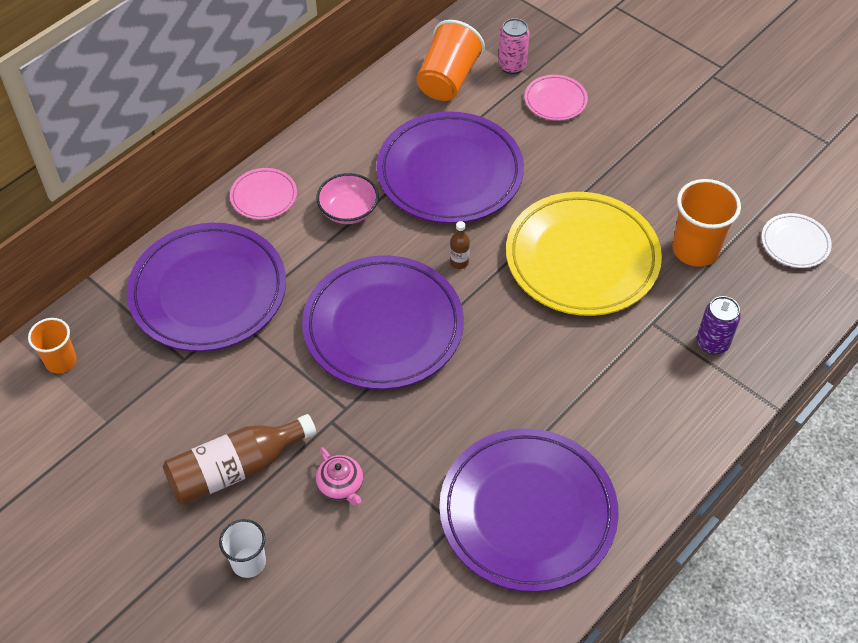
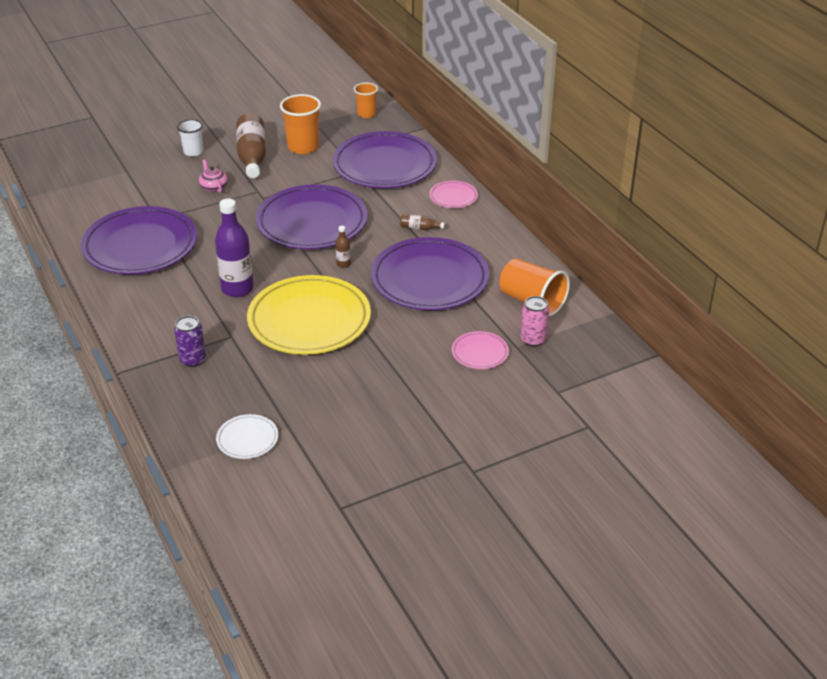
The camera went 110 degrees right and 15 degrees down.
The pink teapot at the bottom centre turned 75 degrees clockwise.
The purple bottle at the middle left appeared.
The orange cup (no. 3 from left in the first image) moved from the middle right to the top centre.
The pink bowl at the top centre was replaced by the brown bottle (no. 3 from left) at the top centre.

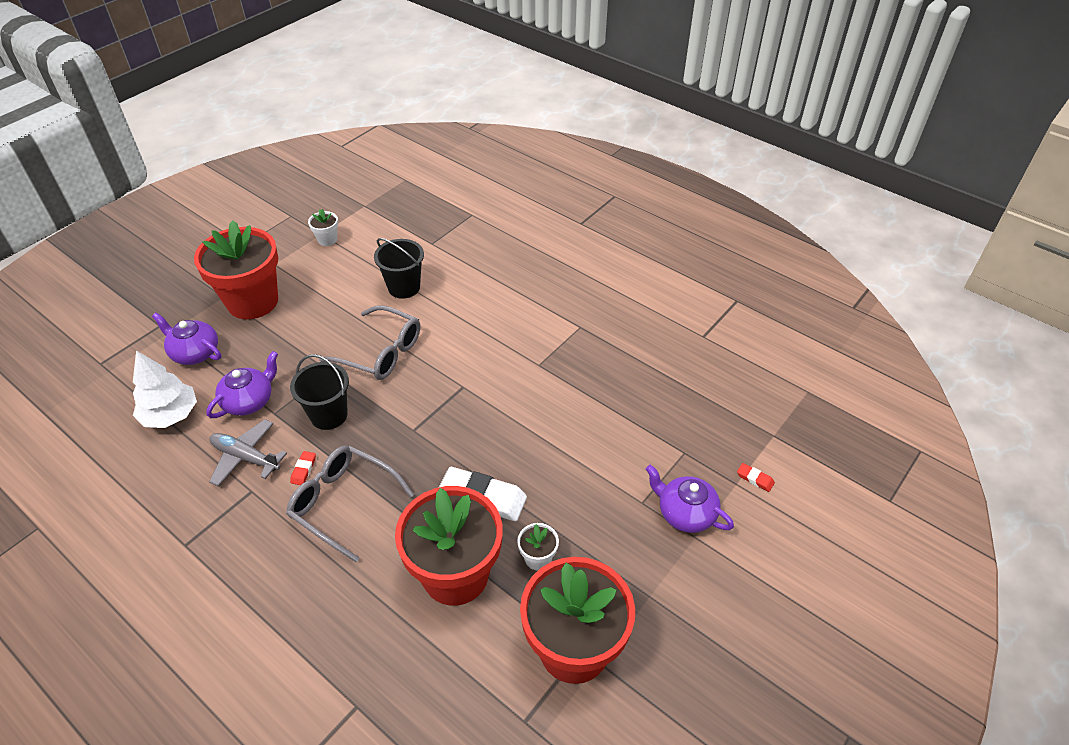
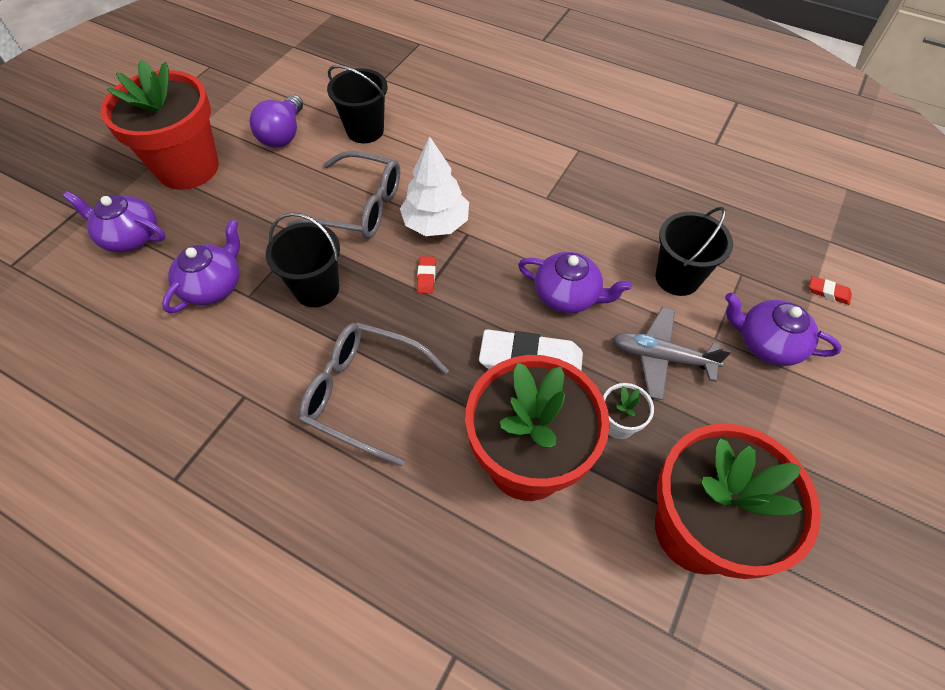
The camera went 10 degrees left and 10 degrees up.
The purple light bulb at the top left appeared.
The white tree moved from the middle left to the top centre.
The red eraser (no. 1 from left) moved from the middle left to the centre.
The purple teapot (no. 3 from left) at the centre appeared.
The grey plane moved from the middle left to the middle right.
The black bucket (no. 3 from left) at the middle right appeared.
The white flower pot (no. 1 from left) at the top left disappeared.

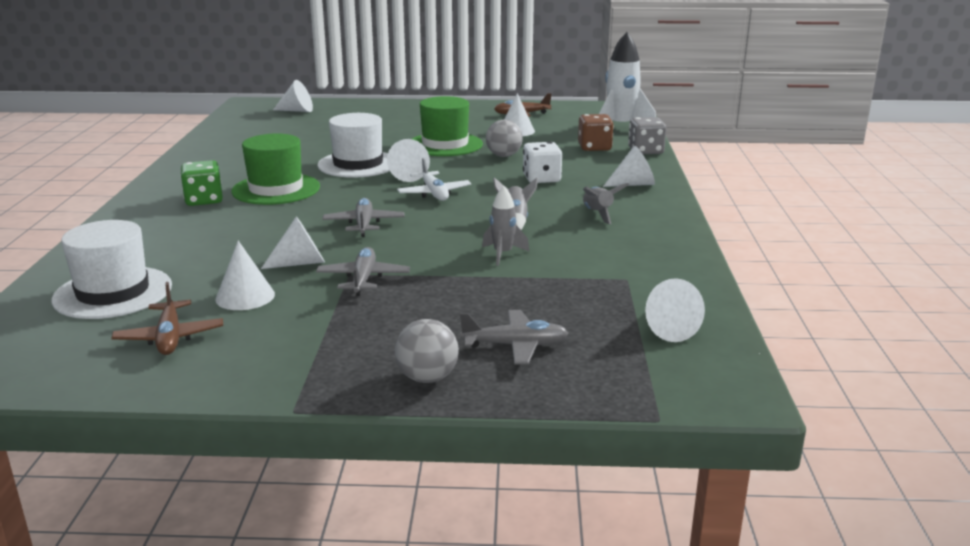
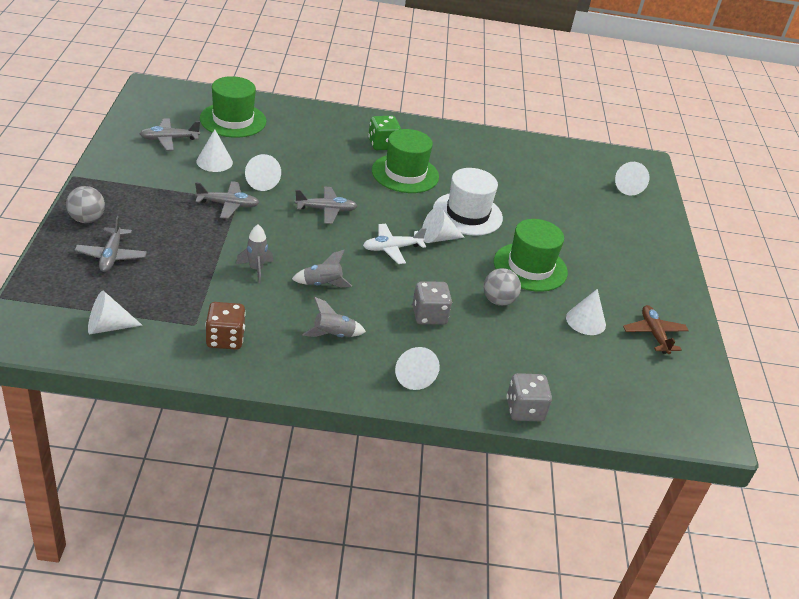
The camera went 85 degrees right and 15 degrees up.
The brown plane (no. 1 from left) at the middle left became the grey plane (no. 2 from left) at the top left.
The white hat (no. 1 from left) at the middle left became the green hat (no. 1 from left) at the top left.
The brown dice moved from the top centre to the middle left.
The white dice at the top centre became the grey dice (no. 1 from left) at the centre.
The white rocket at the top centre disappeared.

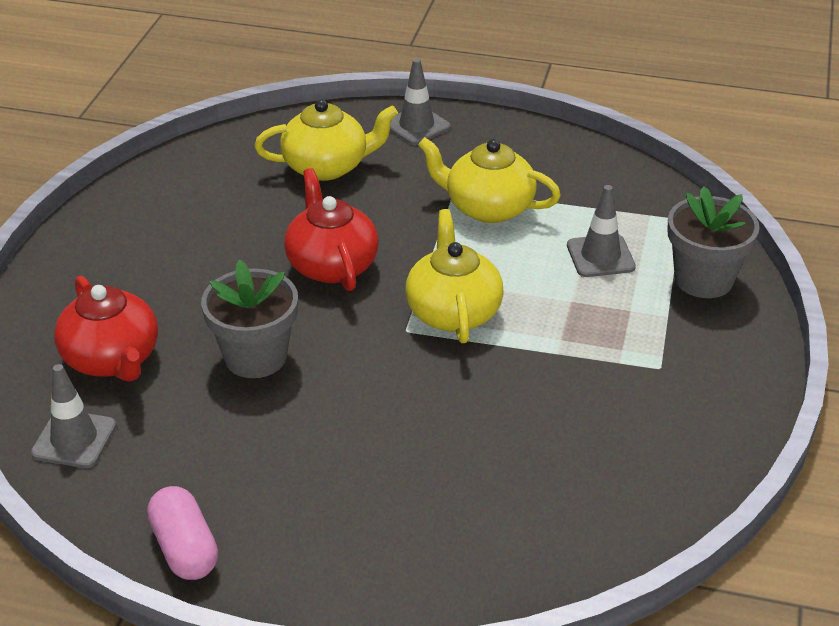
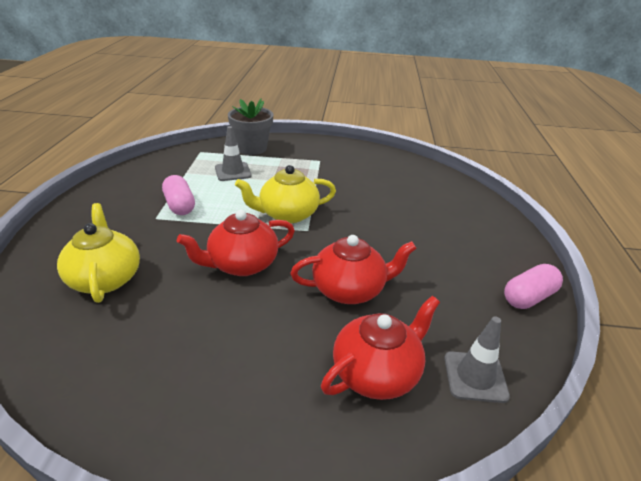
The camera went 100 degrees left and 5 degrees down.
The yellow teapot (no. 3 from left) at the top centre was replaced by the pink capsule (no. 1 from left) at the middle left.
The grey flower pot (no. 1 from left) at the middle left was replaced by the red teapot (no. 2 from left) at the centre.
The grey traffic cone (no. 2 from left) at the top centre disappeared.

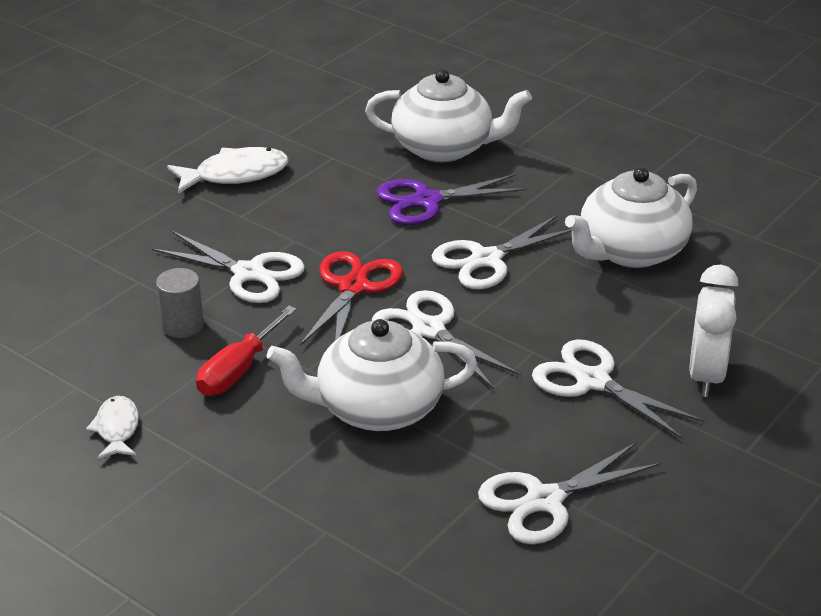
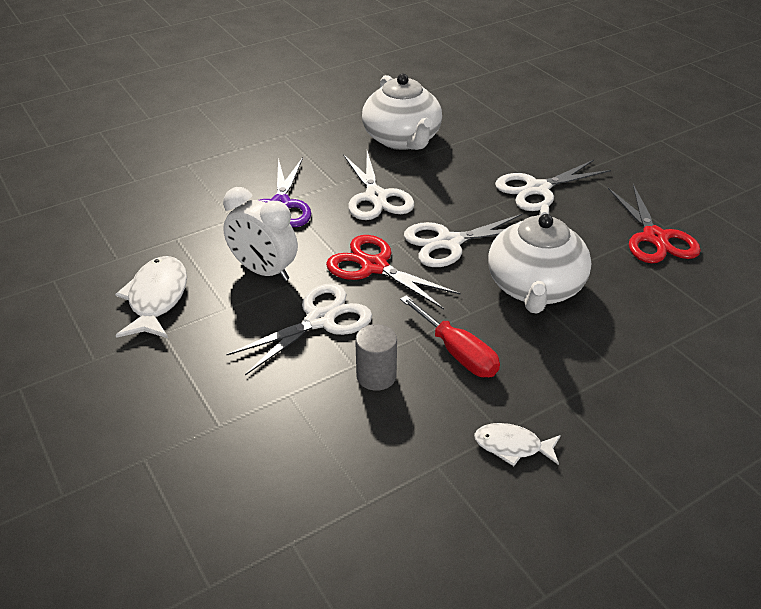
The camera went 70 degrees left and 5 degrees up.
The white clock moved from the middle right to the centre.
The white scissors (no. 4 from left) at the bottom right became the red scissors (no. 2 from left) at the middle right.
The white teapot (no. 2 from left) at the top centre disappeared.

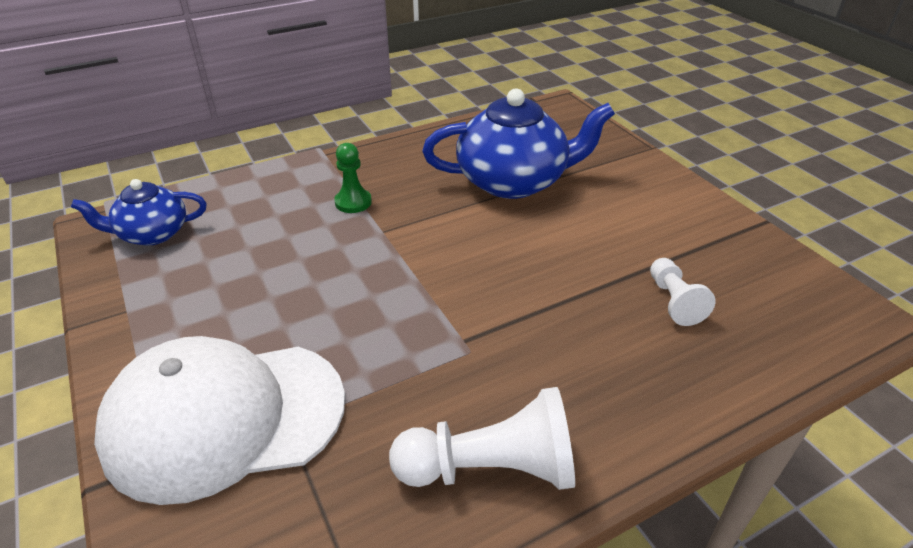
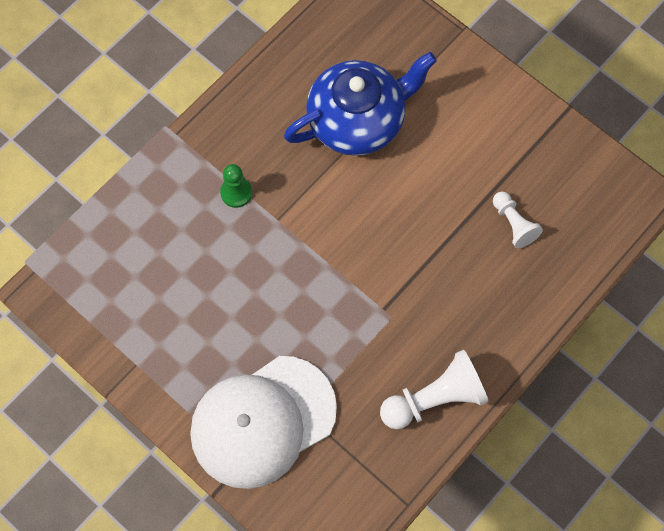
The camera went 20 degrees left and 30 degrees up.
The blue teapot (no. 1 from left) at the middle left disappeared.

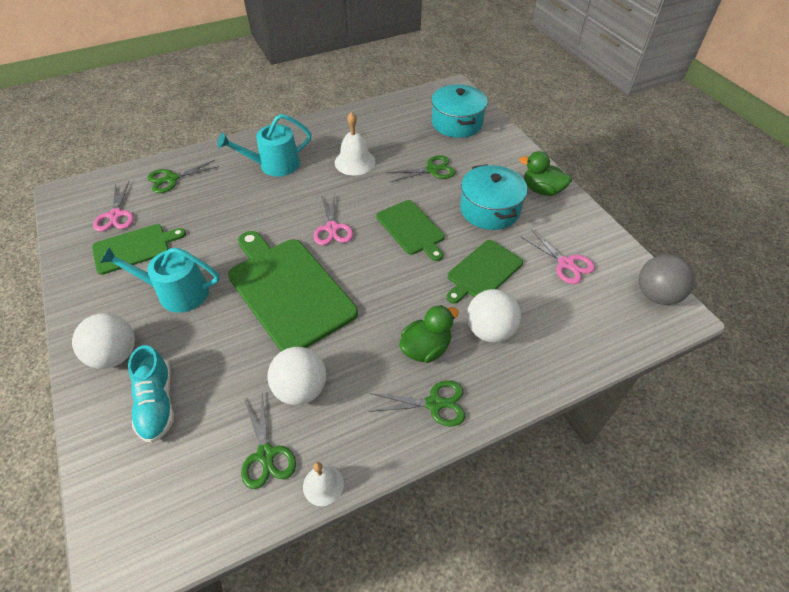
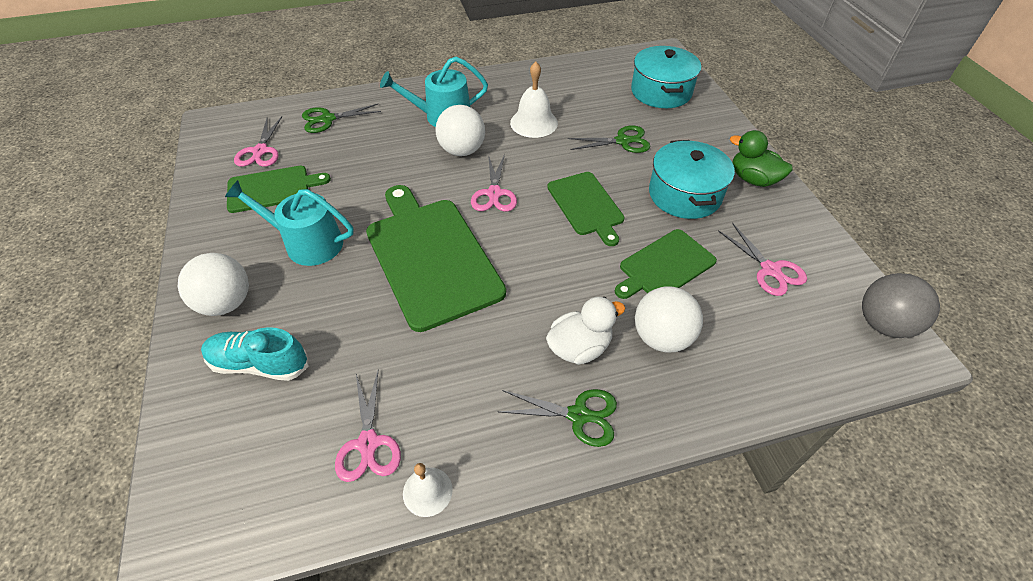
The camera went 10 degrees right and 0 degrees up.
The turquoise shoe at the middle left turned 105 degrees clockwise.
The green scissors (no. 2 from left) at the bottom centre became the pink scissors (no. 2 from left) at the bottom centre.
The white ball (no. 2 from left) moved from the centre to the top centre.
The green duck (no. 1 from left) at the centre became the white duck at the centre.

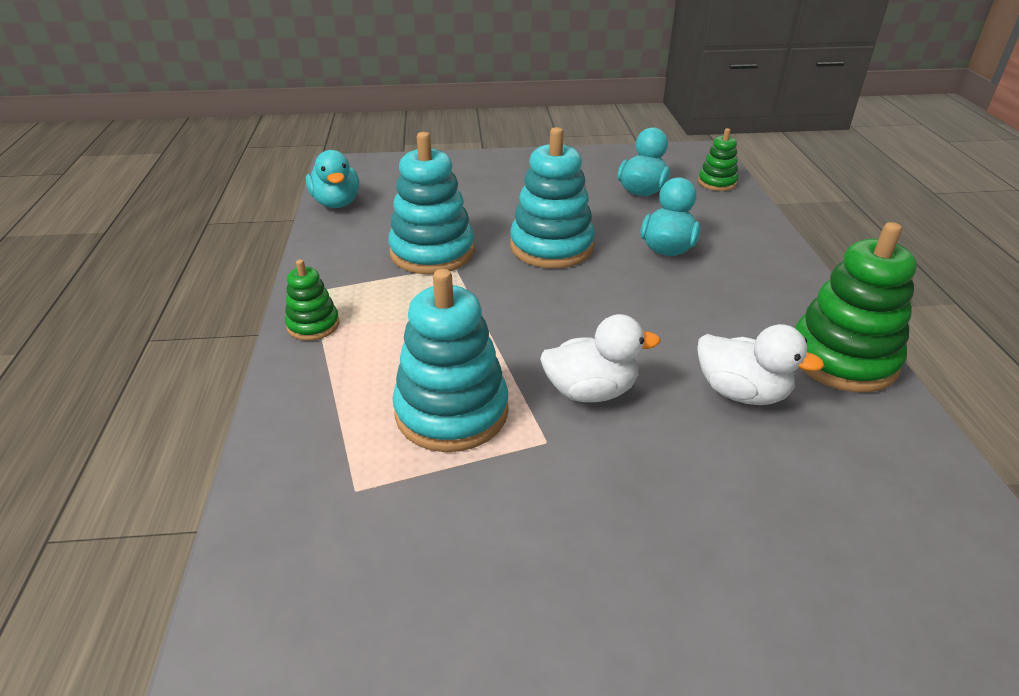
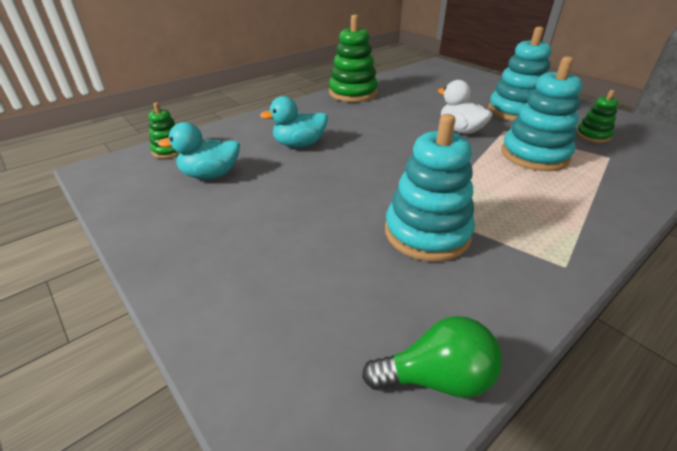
The camera went 125 degrees left and 0 degrees up.
The turquoise duck (no. 1 from left) at the top left was replaced by the green light bulb at the bottom centre.
The turquoise stacking toy (no. 3 from left in the first image) moved from the top centre to the top right.
The green stacking toy (no. 1 from left in the first image) moved from the middle left to the top right.
The white duck (no. 2 from left) at the middle right disappeared.

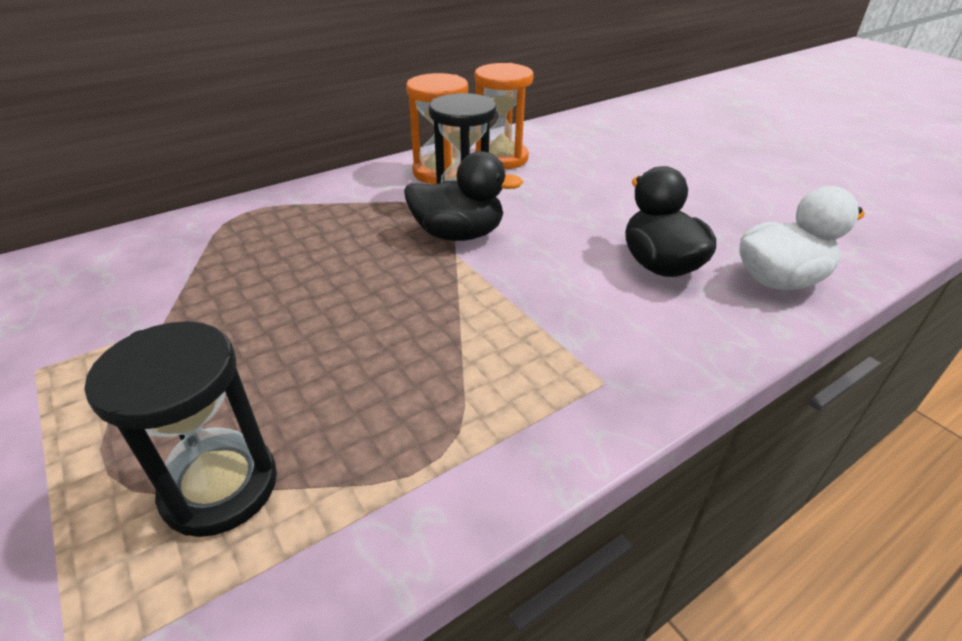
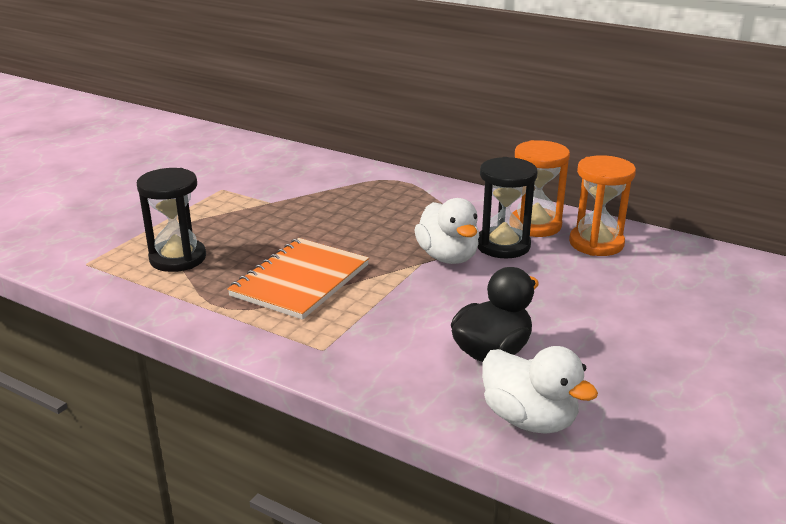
The camera went 65 degrees right and 10 degrees down.
The orange notebook at the centre appeared.
The black duck (no. 1 from left) at the top centre became the white duck (no. 1 from left) at the centre.

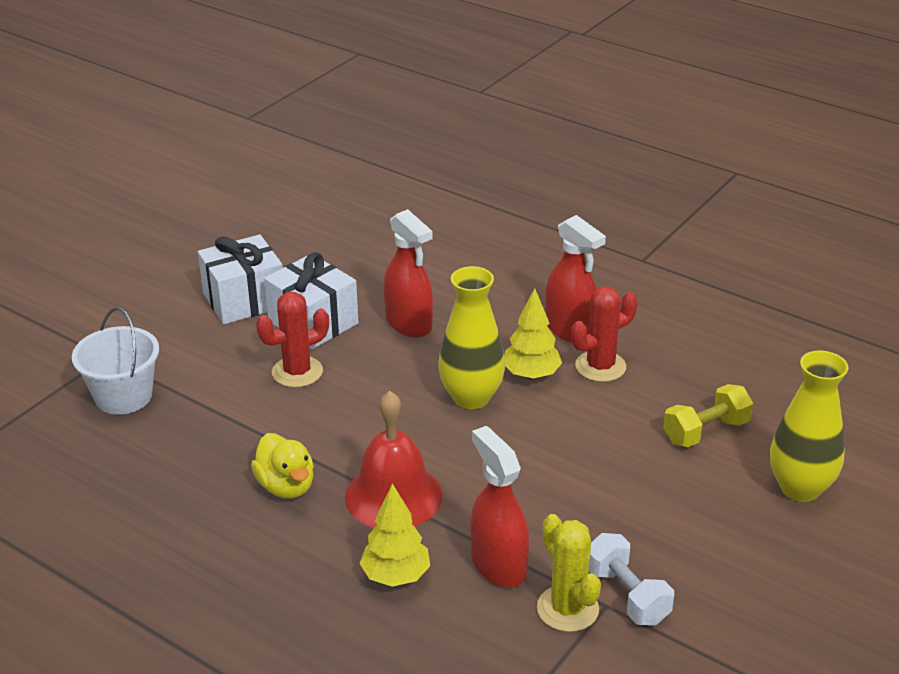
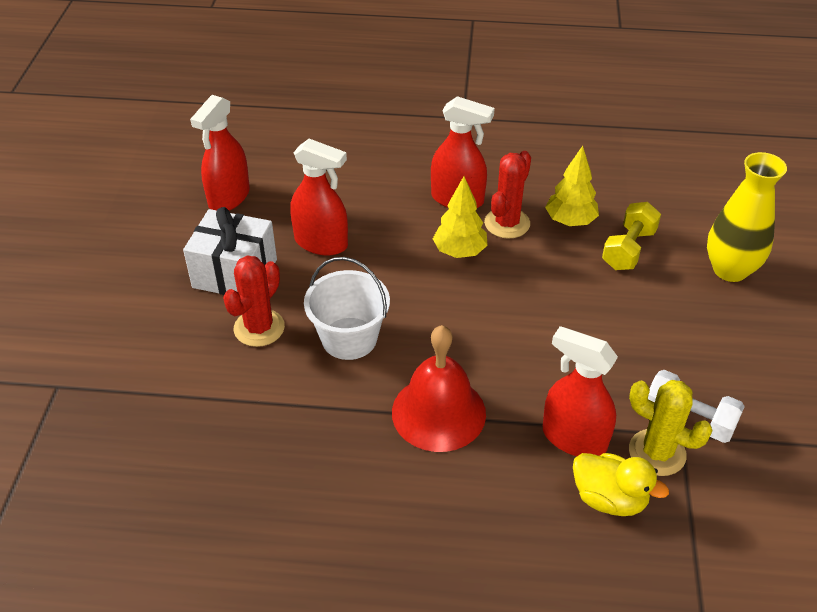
The camera went 30 degrees left and 10 degrees up.
The red spray bottle (no. 1 from left) at the top left appeared.
The white bucket moved from the middle left to the centre.
The yellow tree (no. 1 from left in the first image) moved from the bottom centre to the top right.
The yellow duck moved from the bottom left to the bottom right.
The white gift (no. 1 from left) at the middle left disappeared.
The yellow vase (no. 1 from left) at the centre disappeared.

